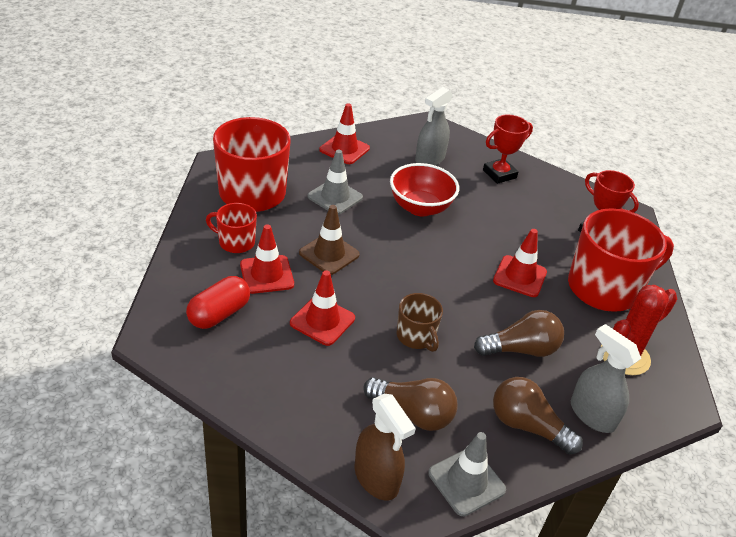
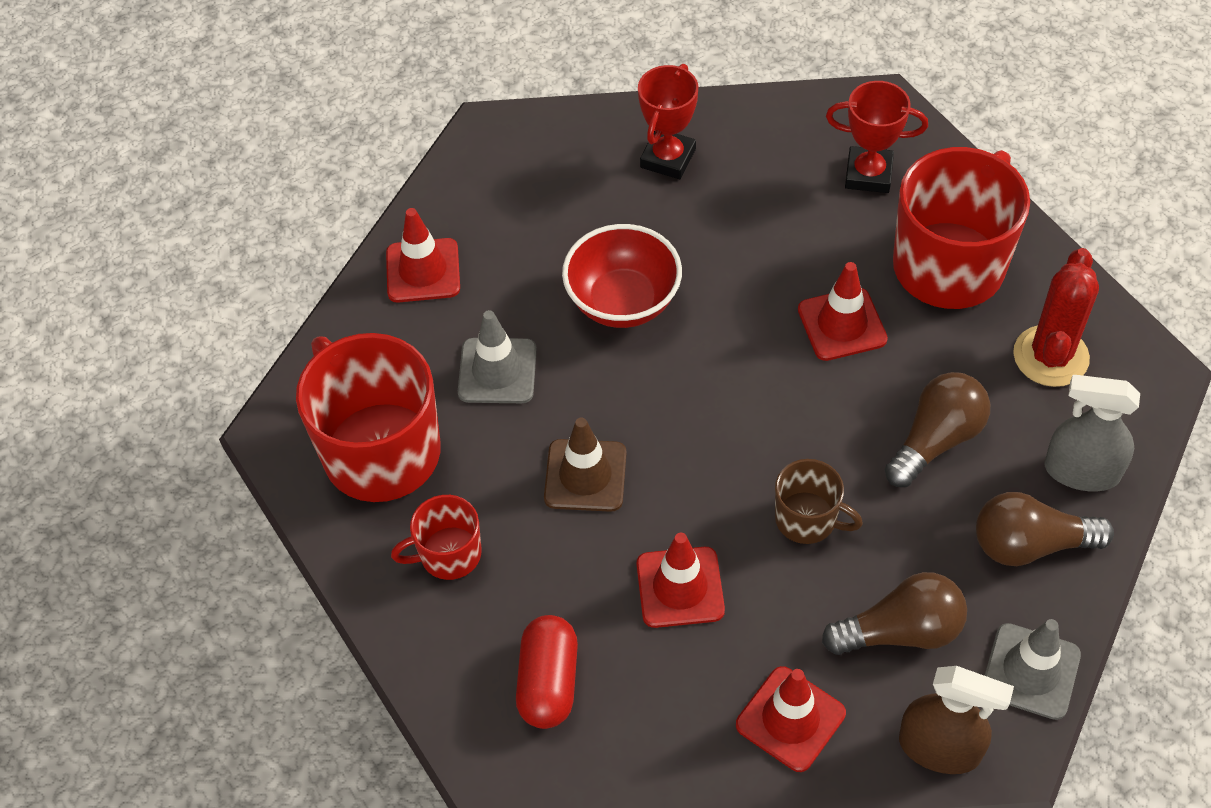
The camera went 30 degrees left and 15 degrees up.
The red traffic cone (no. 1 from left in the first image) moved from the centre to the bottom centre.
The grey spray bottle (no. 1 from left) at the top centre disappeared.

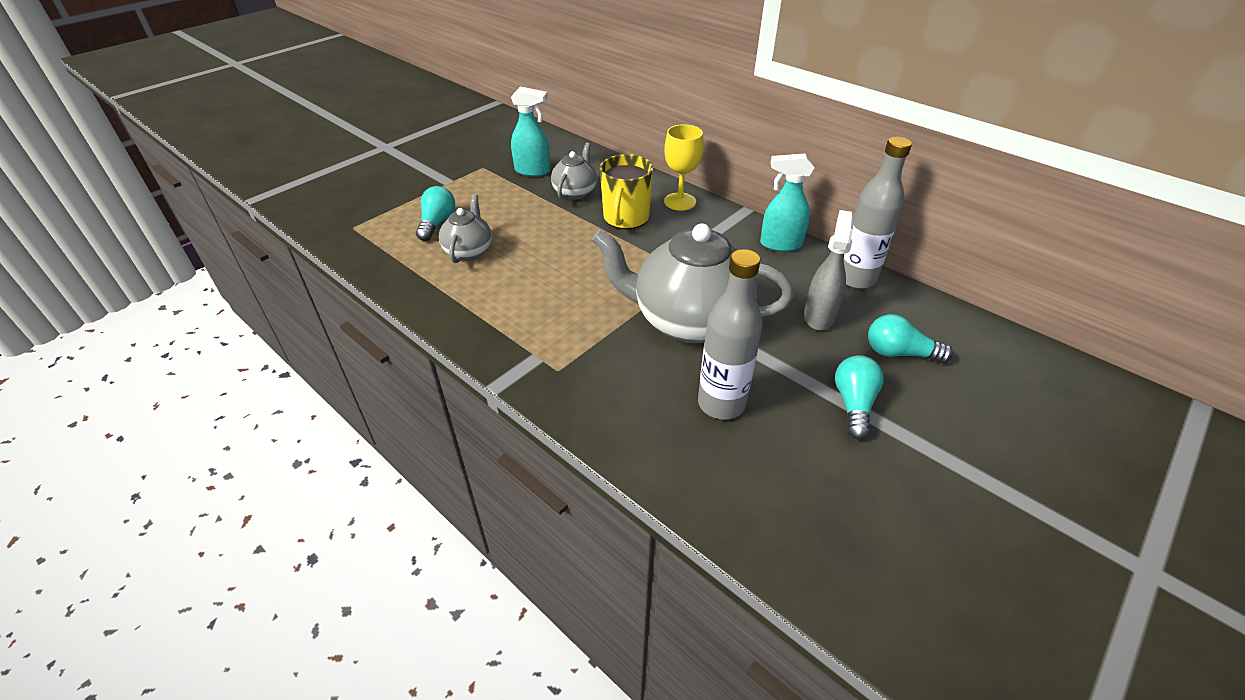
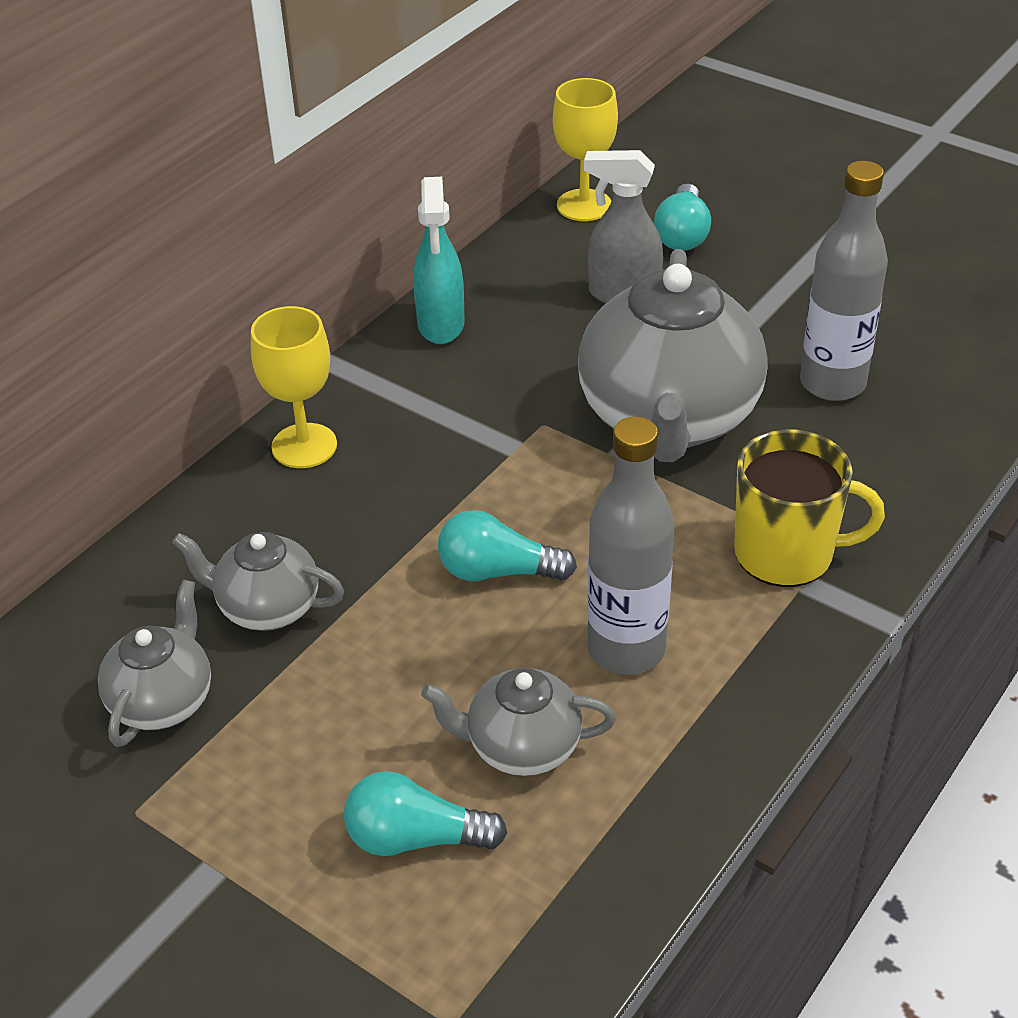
The camera went 95 degrees left and 0 degrees up.
The turquoise spray bottle (no. 1 from left) at the top centre was replaced by the grey teapot (no. 1 from left) at the middle left.
The turquoise light bulb (no. 2 from left) moved from the middle right to the centre.
The yellow goblet (no. 2 from left) at the top centre appeared.
The grey bottle (no. 2 from left in the first image) moved from the top right to the centre.
The yellow mug moved from the top centre to the middle right.

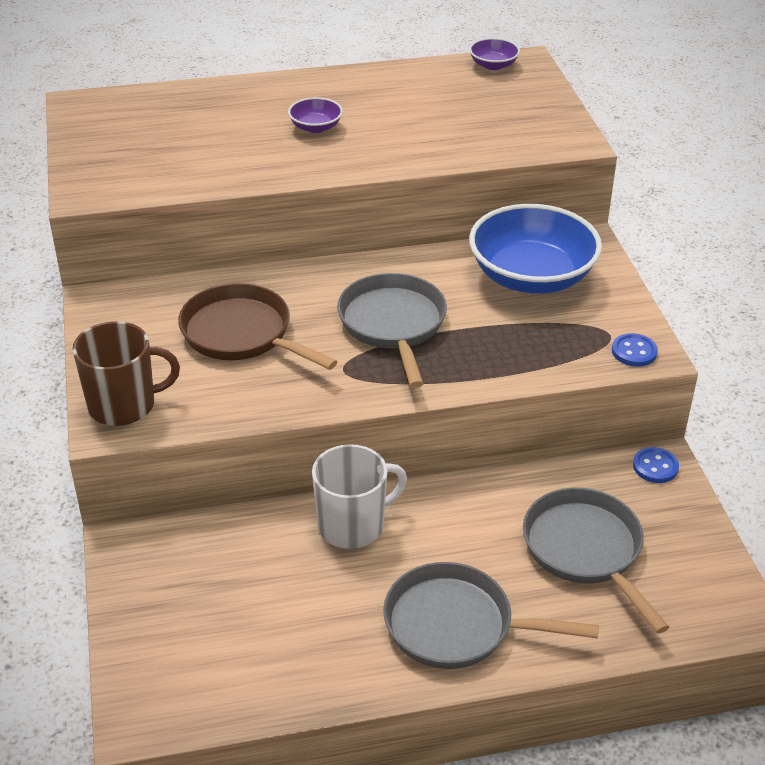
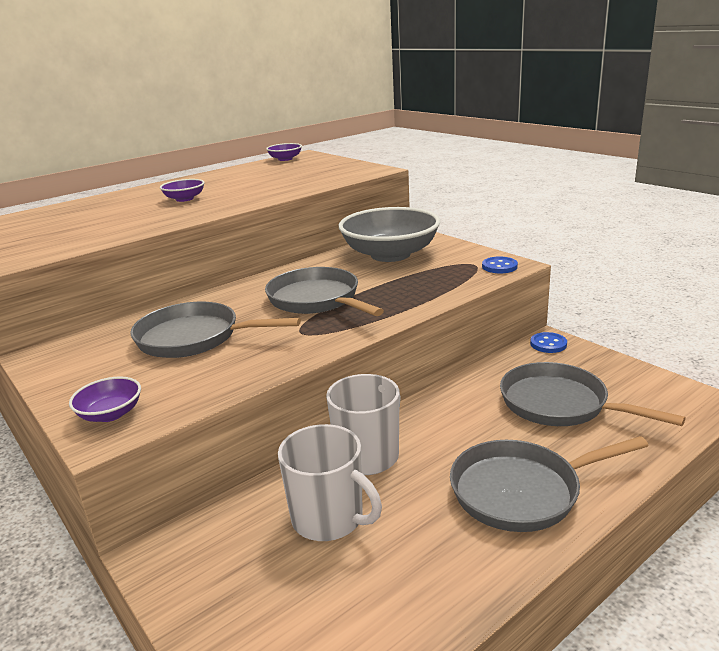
The camera went 25 degrees left and 15 degrees down.
The brown mug at the middle left was replaced by the purple bowl (no. 1 from left) at the middle left.
The brown pan at the centre became the grey pan (no. 1 from left) at the middle left.
The white mug (no. 1 from left) at the bottom centre appeared.
The blue bowl at the top right became the grey bowl at the centre.

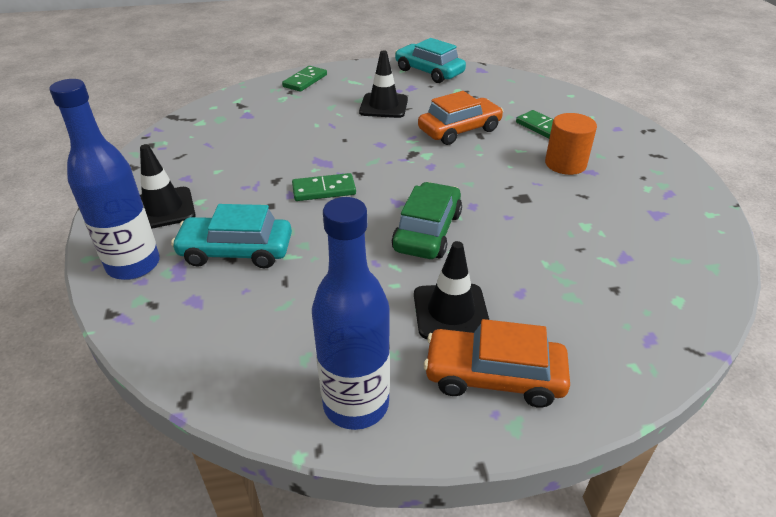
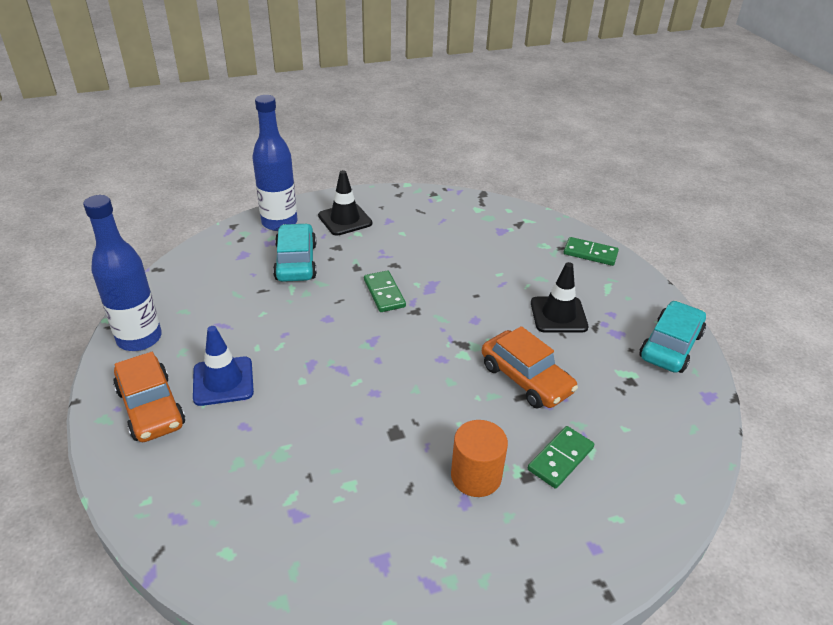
The camera went 80 degrees right and 0 degrees up.
The orange car (no. 2 from left in the first image) at the bottom centre turned 150 degrees clockwise.
The black traffic cone (no. 3 from left) at the centre became the blue traffic cone at the middle left.
The green car at the centre disappeared.

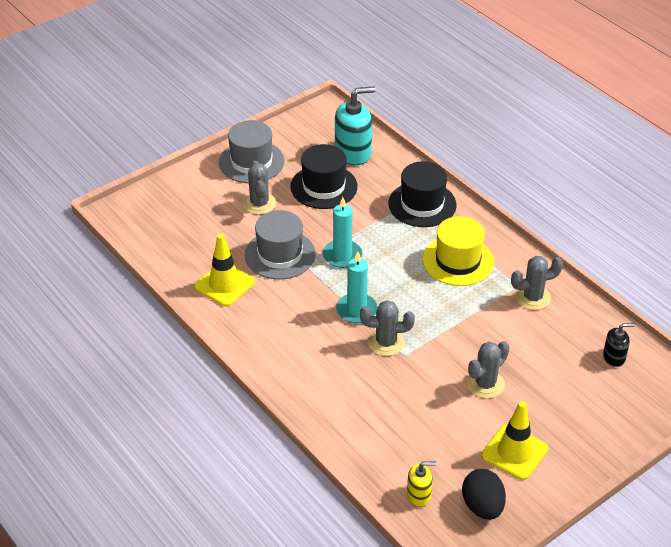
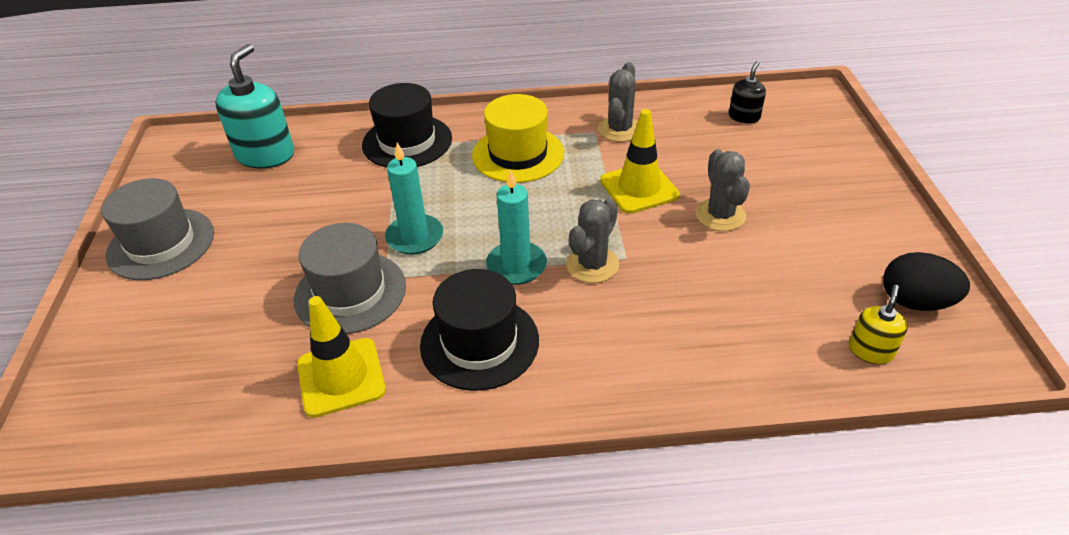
The camera went 55 degrees left and 0 degrees up.
The black hat (no. 1 from left in the first image) moved from the top centre to the centre.
The yellow traffic cone (no. 2 from left) moved from the bottom right to the top centre.
The grey cactus (no. 1 from left) at the centre disappeared.

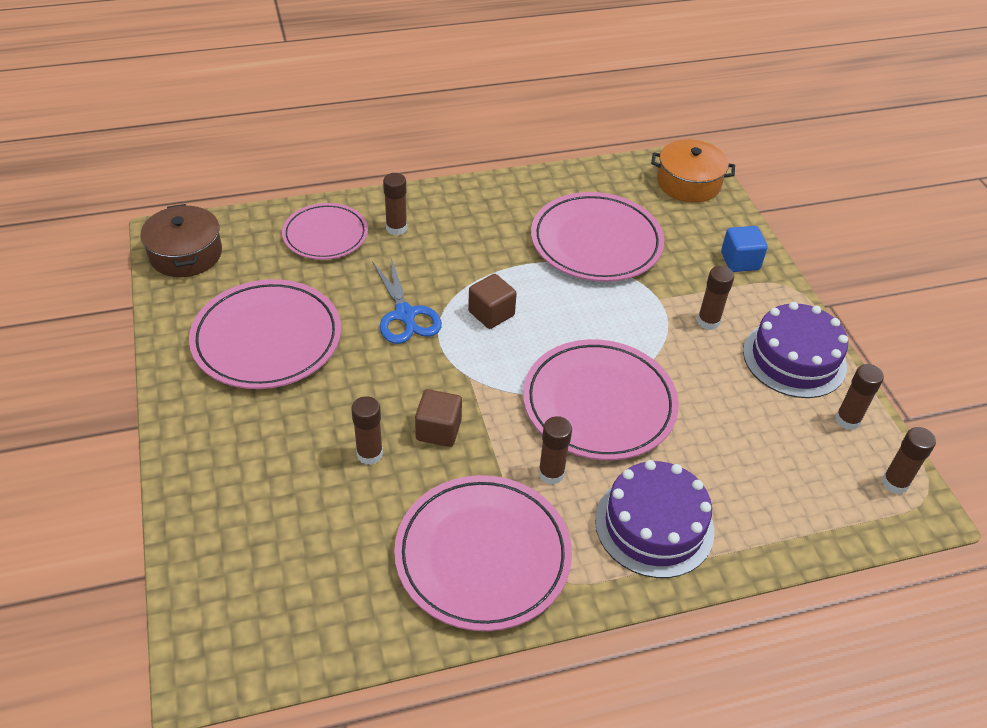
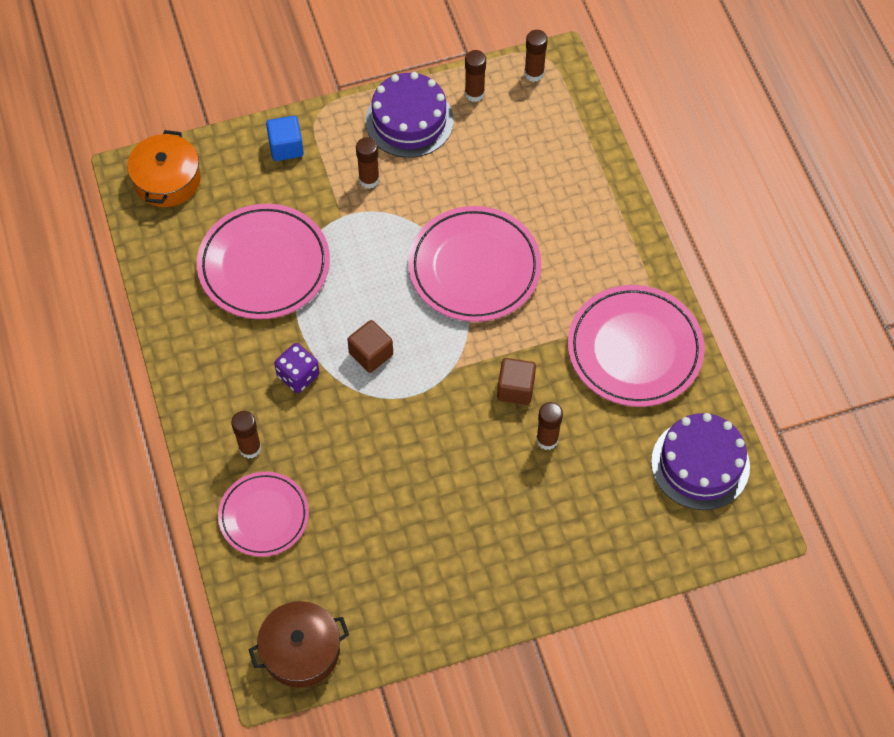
The camera went 90 degrees left and 15 degrees up.
The purple dice at the middle left appeared.
The purple cake (no. 1 from left in the first image) moved from the bottom centre to the middle right.
The pink plate (no. 1 from left) at the middle left disappeared.
The blue scissors at the centre disappeared.
The brown glue stick (no. 3 from left) at the centre disappeared.

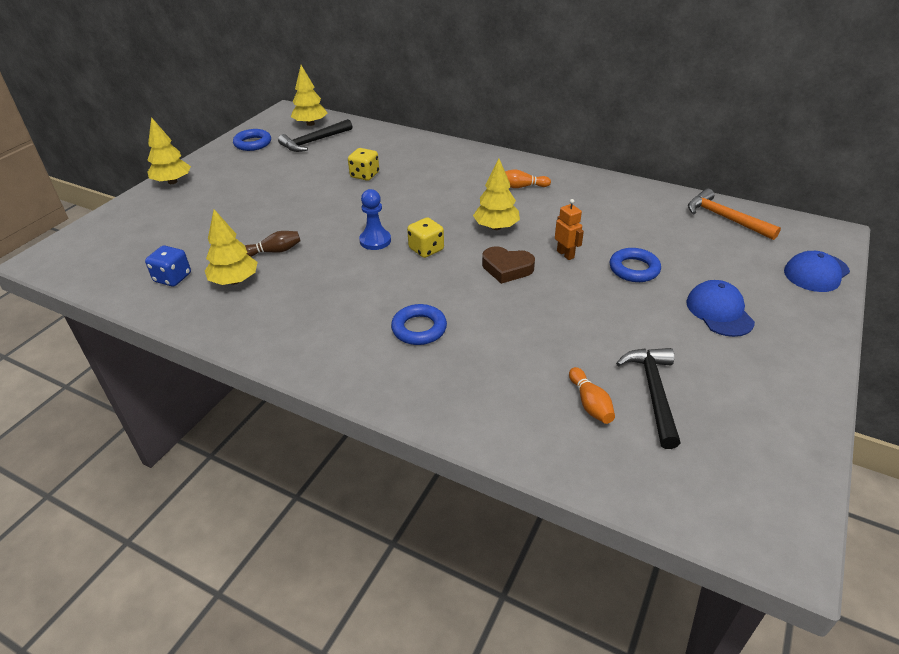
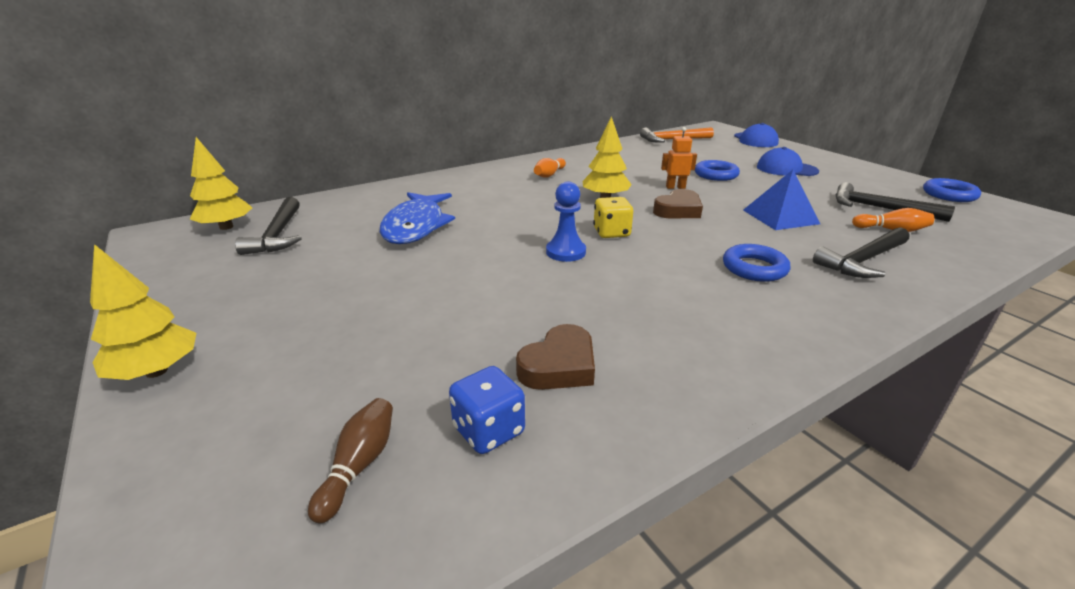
The camera went 60 degrees left and 10 degrees down.
The brown bowling pin moved from the middle left to the bottom left.
The yellow dice (no. 1 from left) at the top centre was replaced by the blue fish at the centre.
The yellow tree (no. 2 from left) at the middle left was replaced by the brown heart (no. 1 from left) at the centre.
The blue pyramid at the middle right appeared.
The black hammer (no. 2 from left) at the middle right appeared.
The blue ring (no. 1 from left in the first image) moved from the top left to the top right.

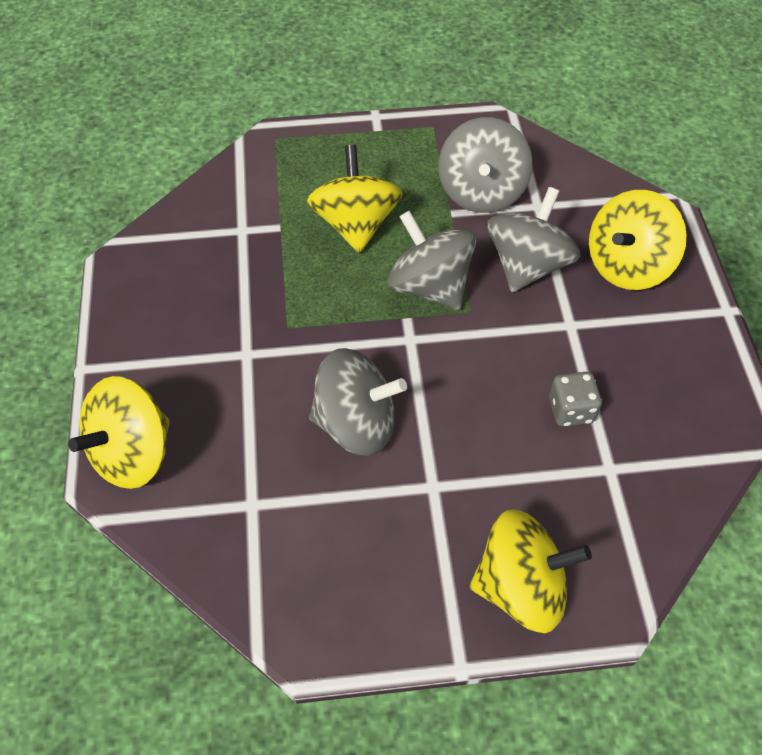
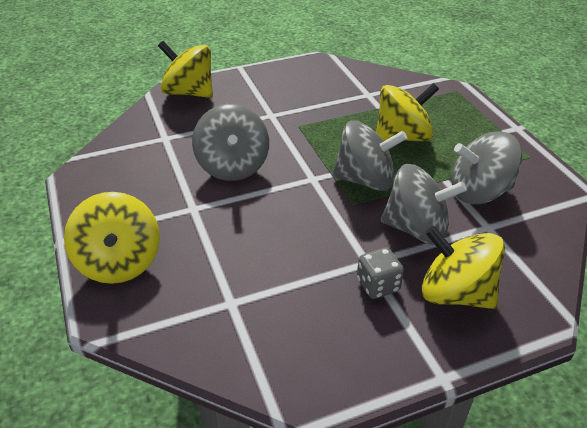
The camera went 75 degrees right and 15 degrees down.
The grey spinning top (no. 2 from left) at the centre turned 60 degrees clockwise.
The grey dice moved from the middle right to the centre.

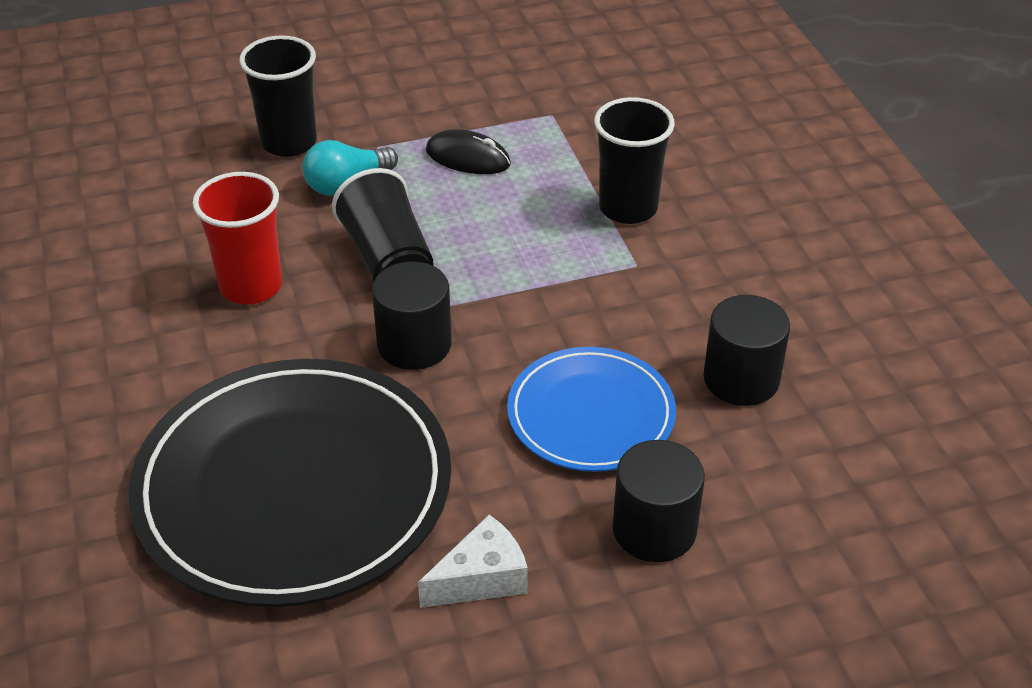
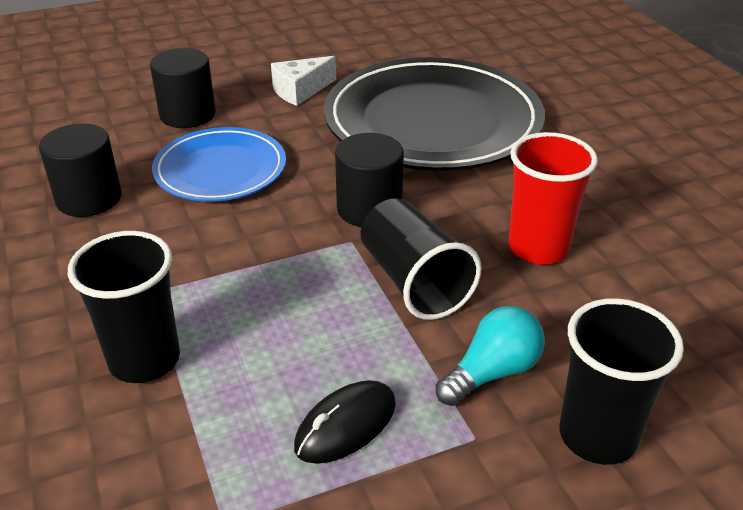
The camera went 175 degrees right and 5 degrees down.
The black mouse at the top centre turned 60 degrees counterclockwise.

